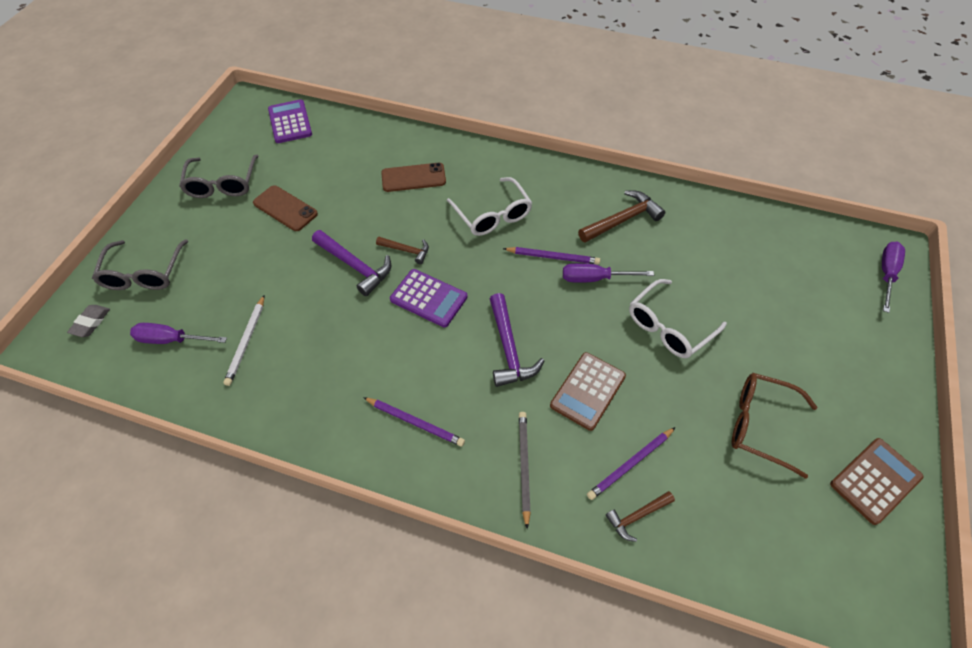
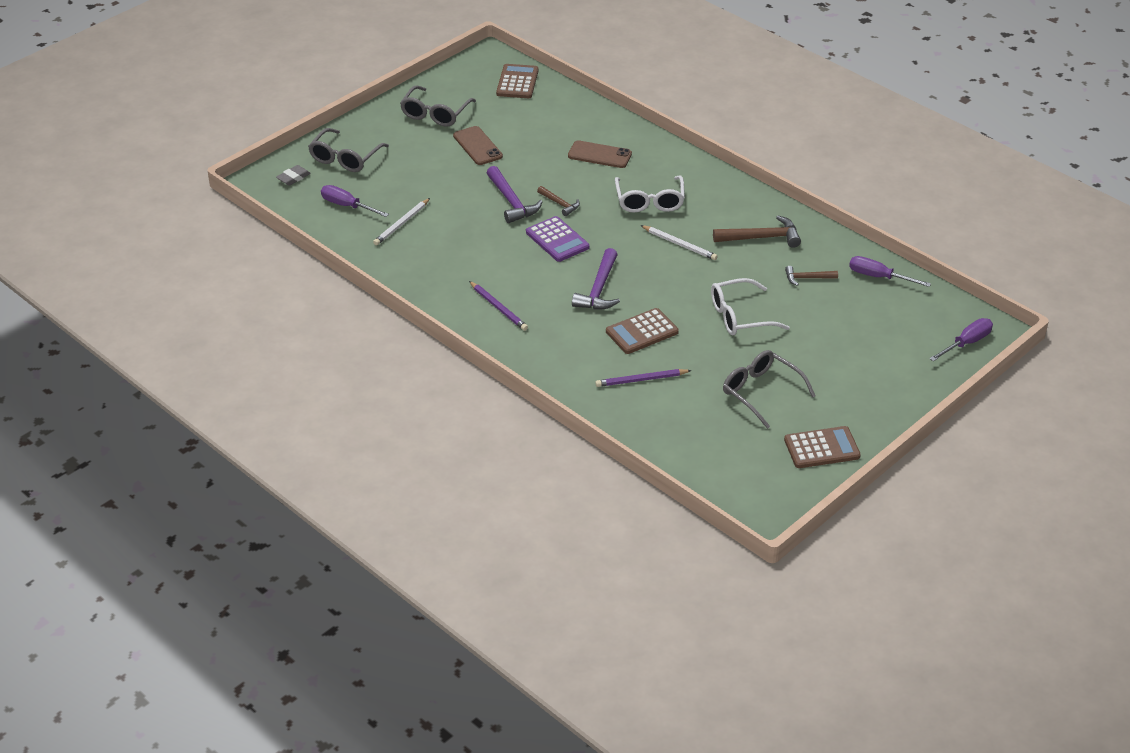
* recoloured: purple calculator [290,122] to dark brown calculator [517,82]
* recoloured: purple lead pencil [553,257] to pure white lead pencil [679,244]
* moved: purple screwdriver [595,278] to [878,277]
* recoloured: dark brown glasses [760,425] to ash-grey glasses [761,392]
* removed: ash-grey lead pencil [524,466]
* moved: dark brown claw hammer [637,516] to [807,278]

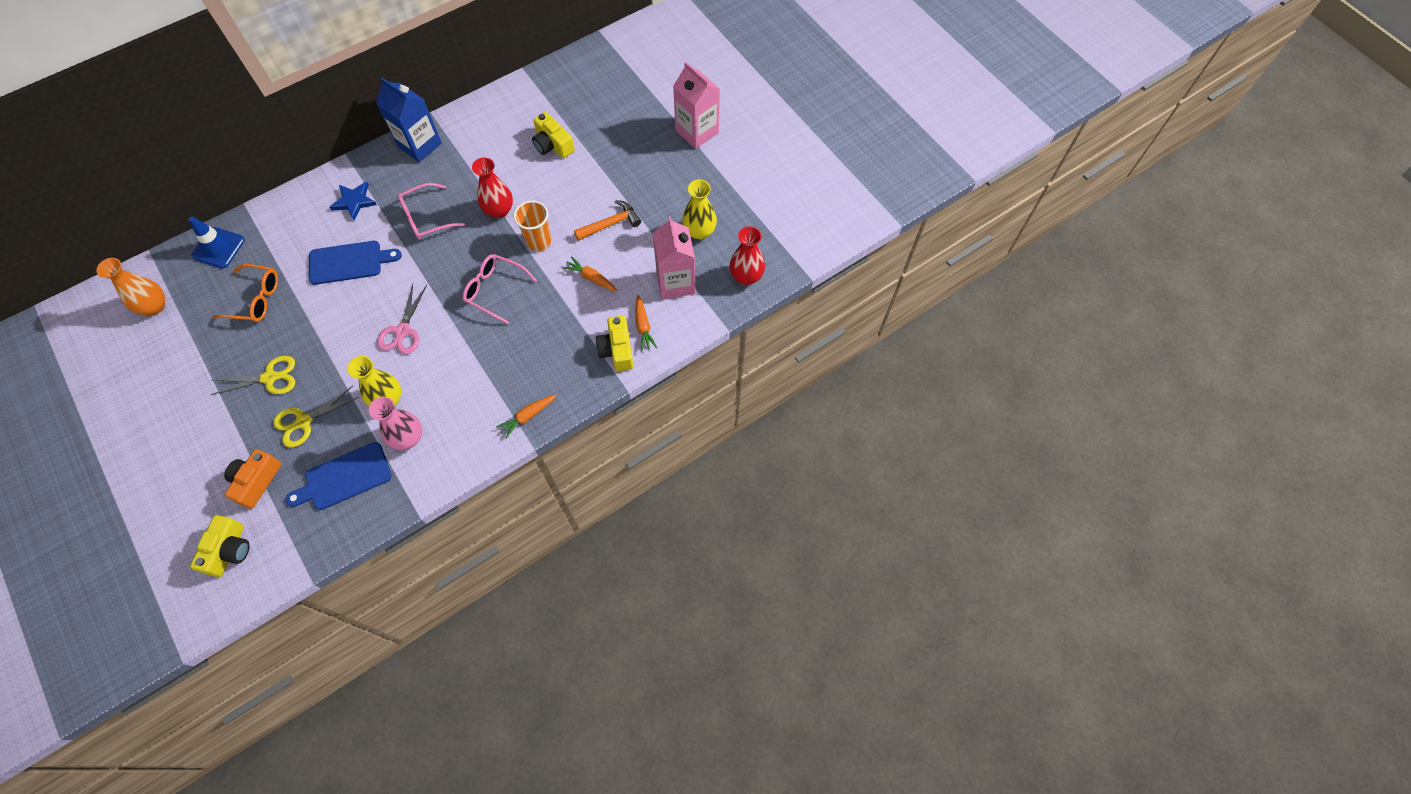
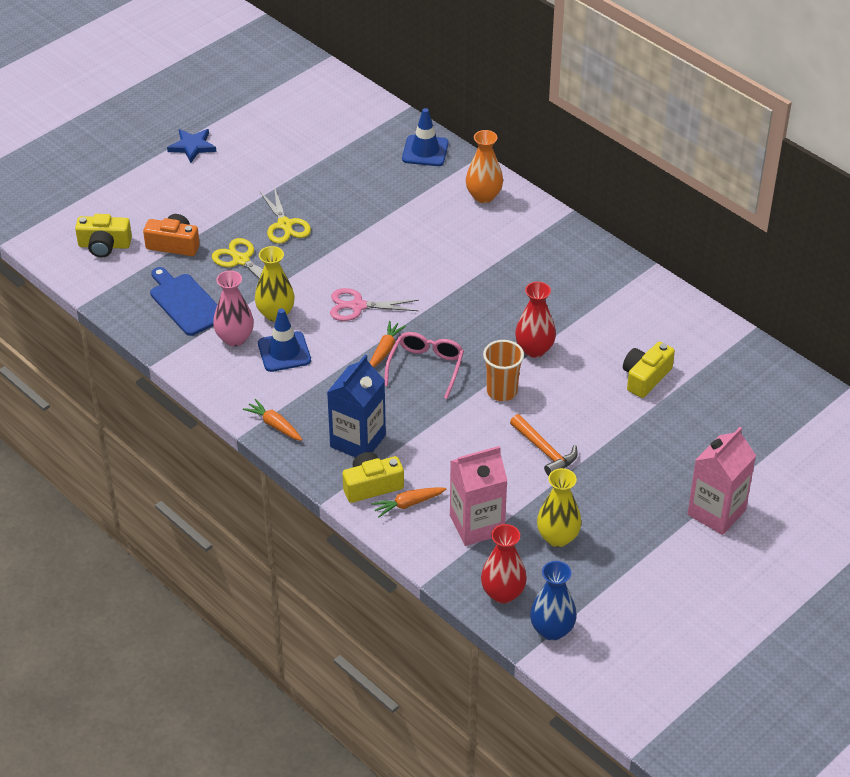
* moved: royal blue juice carton [420,145] to [358,441]
* moved: royal blue star shape [354,201] to [192,146]
* removed: pink glasses [426,218]
* removed: royal blue bread board [349,262]
* moved: orange toy carrot [591,278] to [385,350]
* moved: orange flower vase [155,306] to [483,196]
* removed: orange glasses [256,299]
* added: royal blue safety cone [284,352]
* added: royal blue flower vase [552,630]

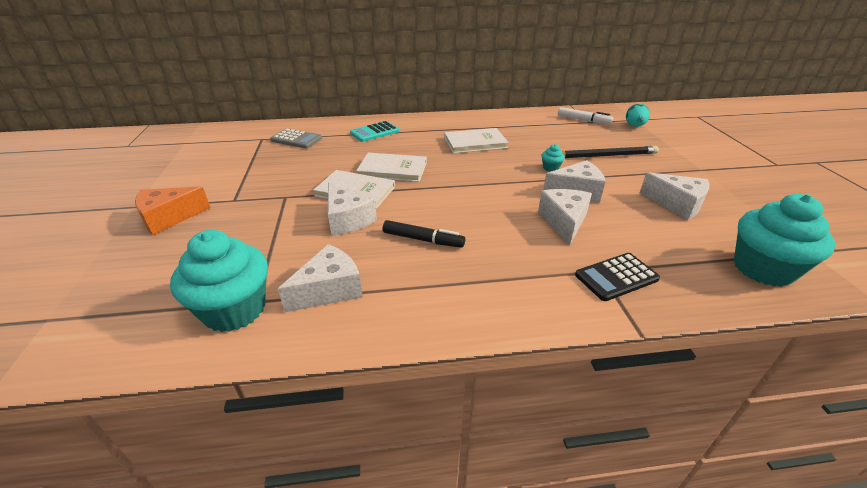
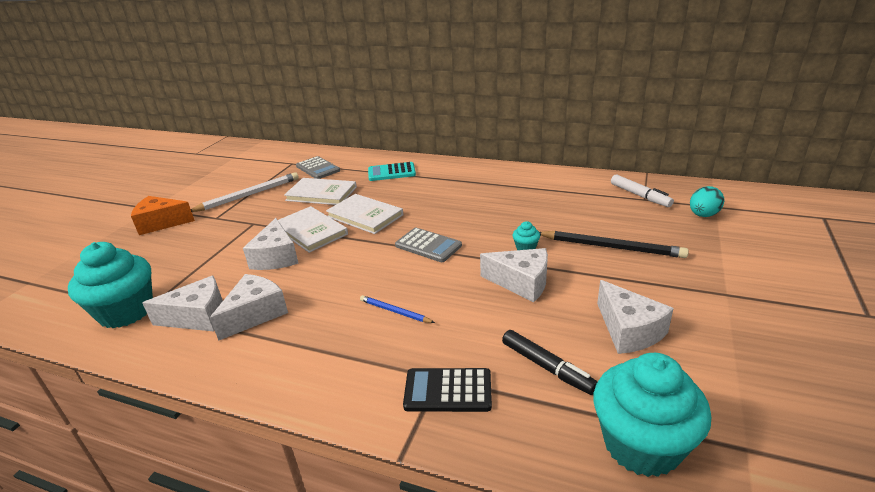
* moved: pure white hardback [475,143] to [321,194]
* moved: pure white cheese wedge [564,222] to [255,314]
* moved: black marker pen [423,240] to [547,367]
* added: pure white lead pencil [248,195]
* added: ash-grey calculator [428,245]
* added: royal blue lead pencil [395,311]

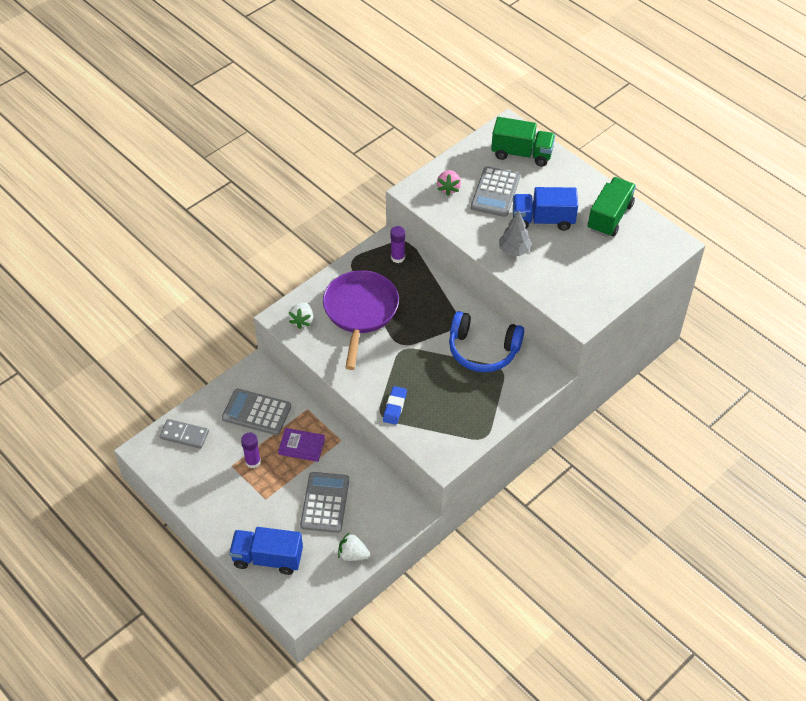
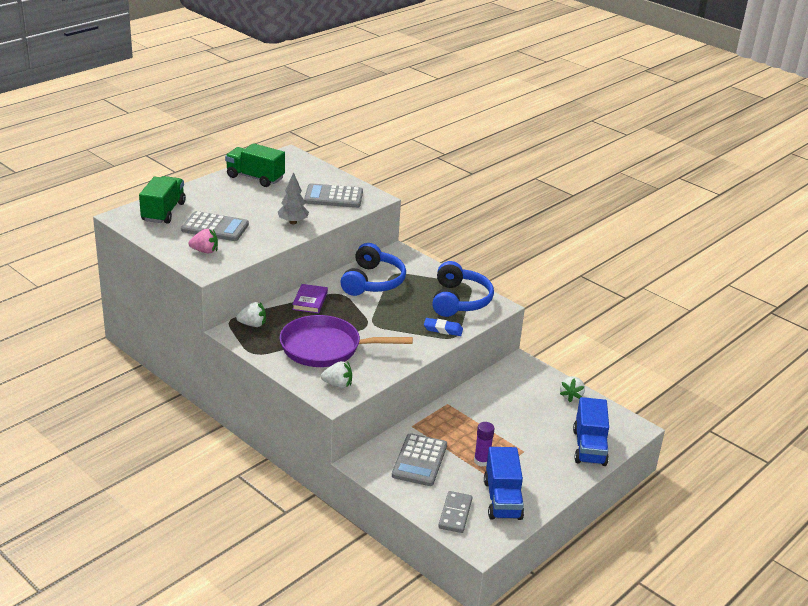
* moved: royal blue truck [543,220] to [502,500]
* replaced: purple glue [397,257] to pure white berry [253,324]
* moved: purple hardback [302,446] to [310,301]
* moved: ash-grey calculator [325,502] to [333,197]
* added: royal blue headset [459,300]

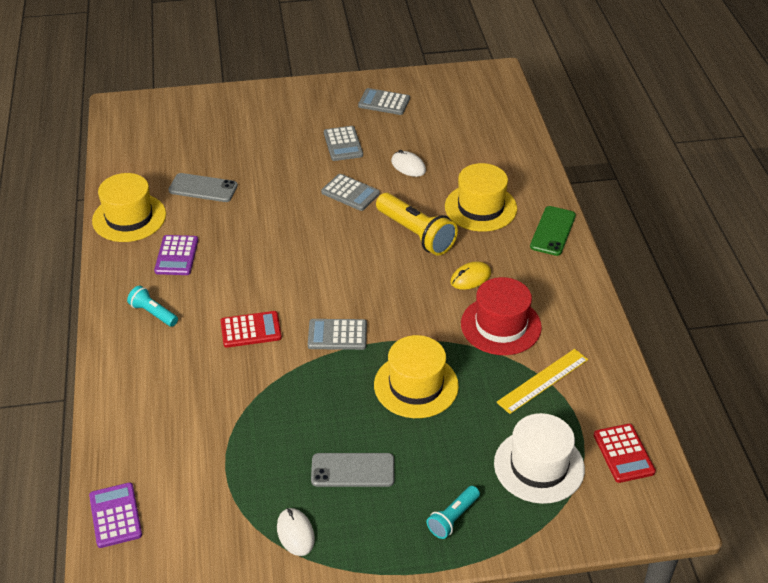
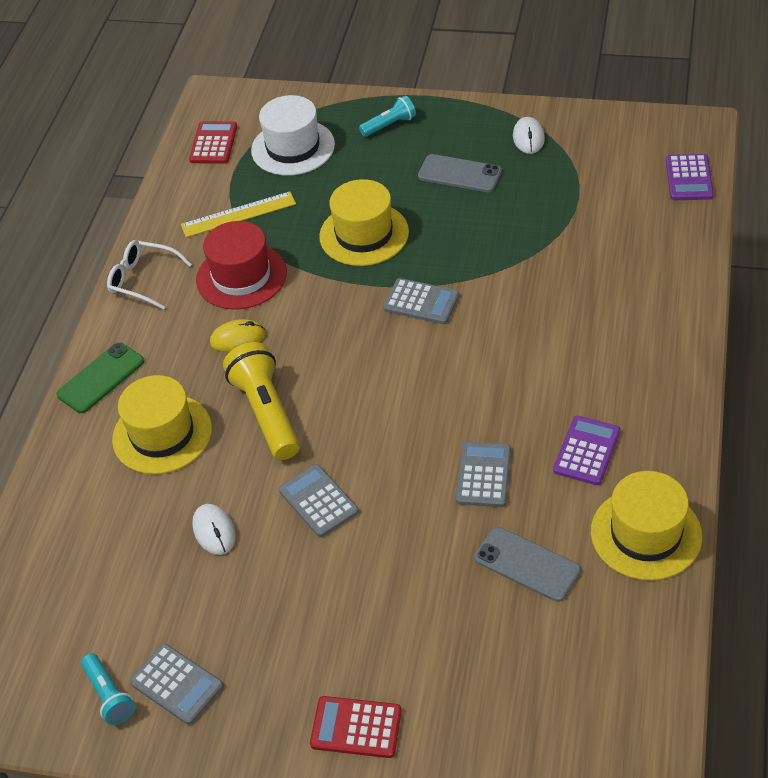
* moved: ash-grey calculator [343,144] to [484,475]
* moved: teal flashlight [153,313] to [109,696]
* moved: crimson calculator [251,330] to [356,727]
* added: pure white glasses [143,279]

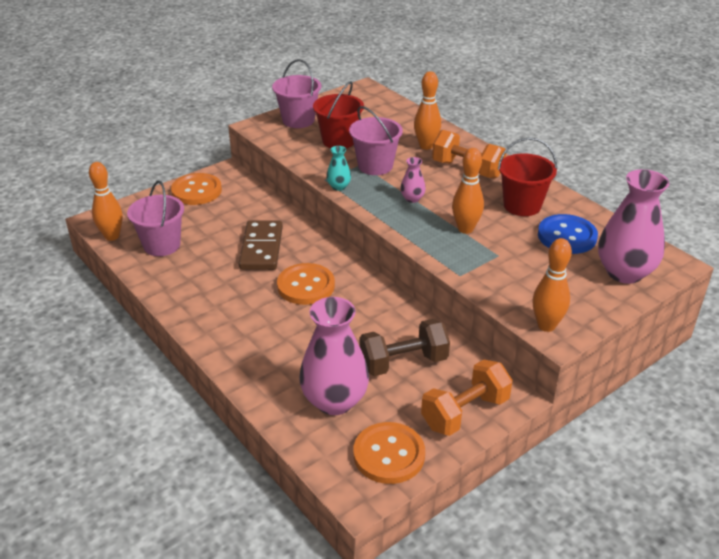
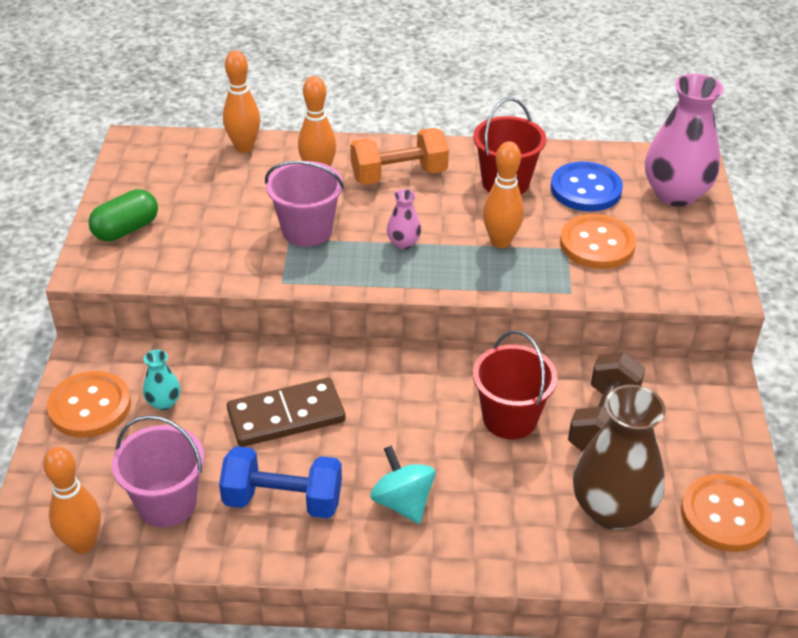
* replaced: pink pail [298,120] to leaf-green capsule [126,229]
* moved: crimson pail [339,141] to [510,418]
* moved: teal flower vase [338,187] to [164,402]
* turned: dark brown domino [261,248] = [286,416] 60 degrees counterclockwise
* moved: orange bowling pin [546,325] to [244,147]
* moved: orange sewing button [306,286] to [597,244]
* recoloured: pink flower vase [334,401] to dark brown flower vase [612,509]
* removed: orange dumbbell [465,412]
* added: teal toy top [403,502]
* added: royal blue dumbbell [283,500]

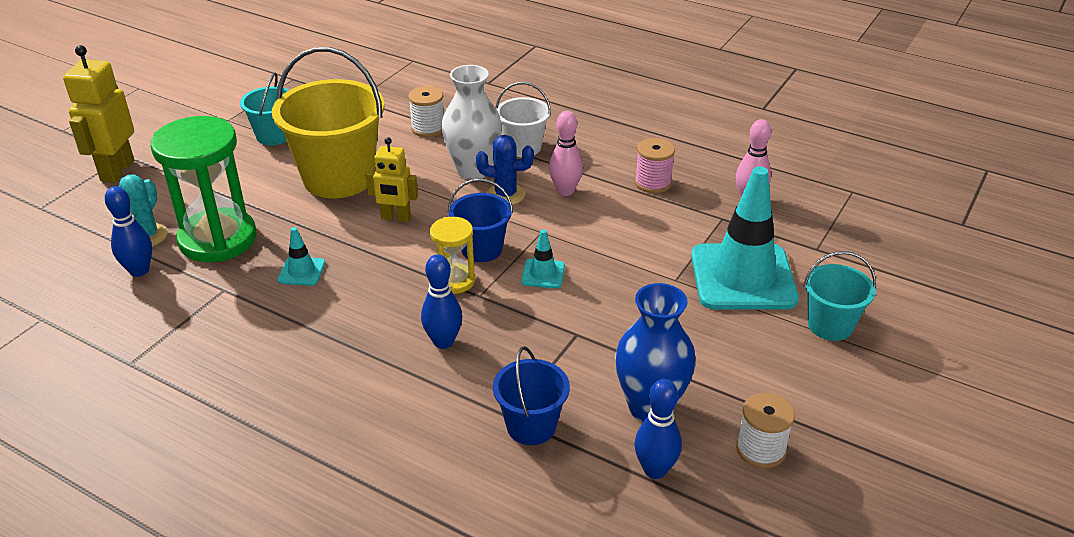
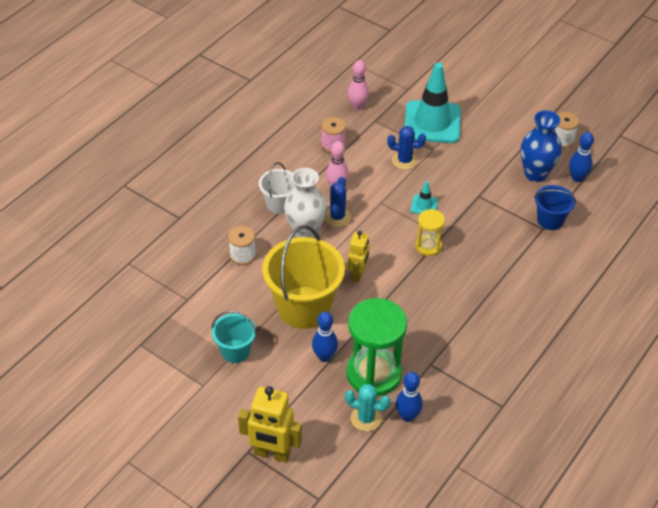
* removed: royal blue pail [481,249]
* removed: teal safety cone [301,271]
* removed: teal pail [830,325]
* moved: royal blue bowling pin [443,342] to [324,356]
* added: royal blue saguaro cactus [404,160]

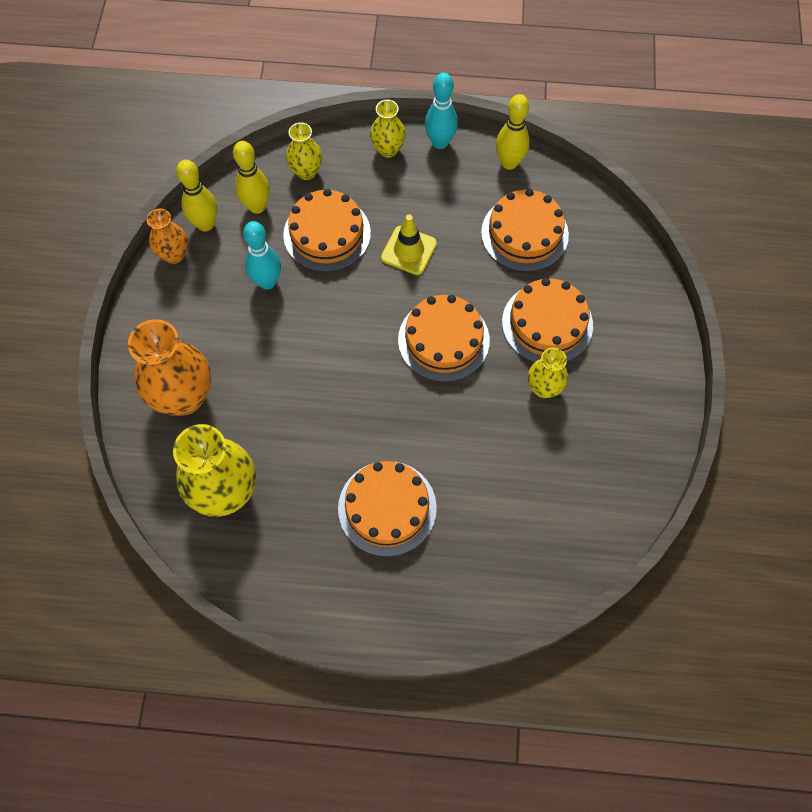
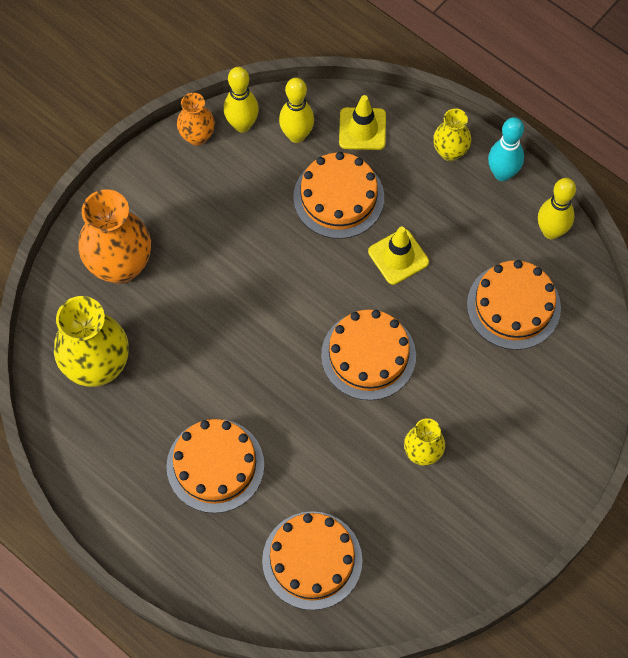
* replaced: bright yellow flower vase [306,171] to bright yellow safety cone [362,129]
* removed: teal bowling pin [267,282]
* moved: orange gateau [547,323] to [312,560]

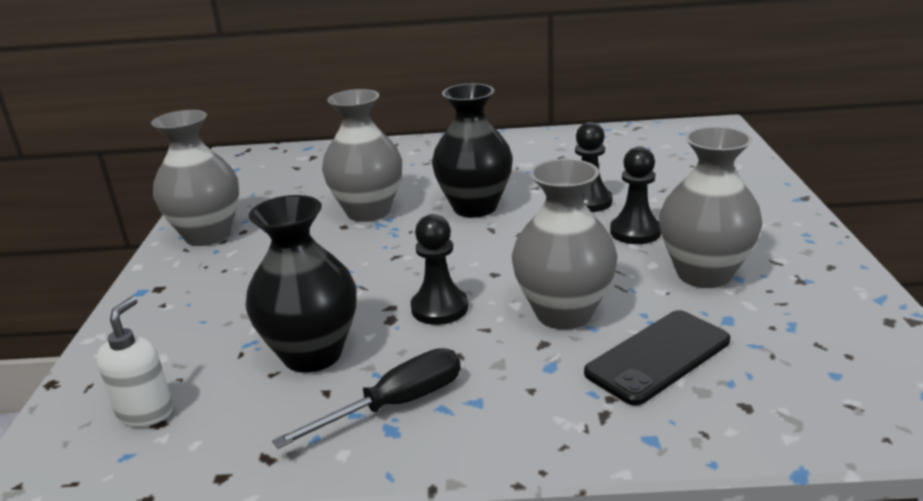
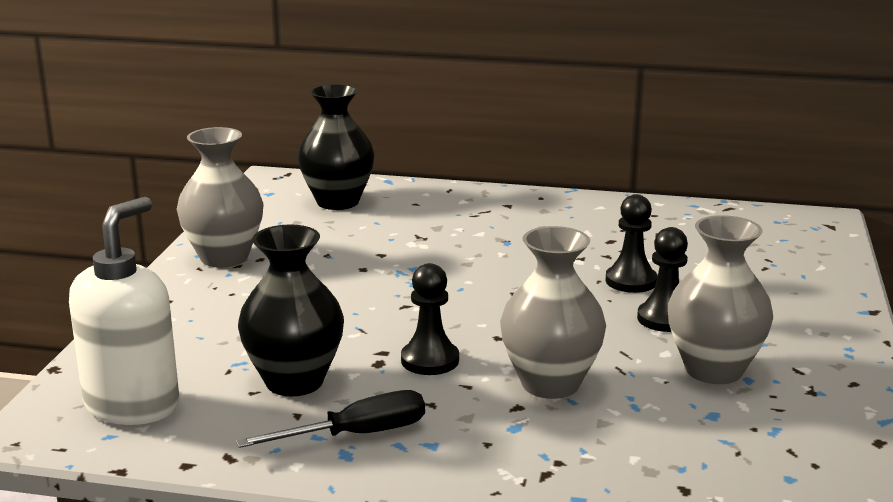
* moved: black flower vase [475,207] to [338,202]
* removed: ash-grey flower vase [368,212]
* resized: pure white pump bottle [146,412] = [133,405] x1.86
* removed: black mobile phone [658,357]

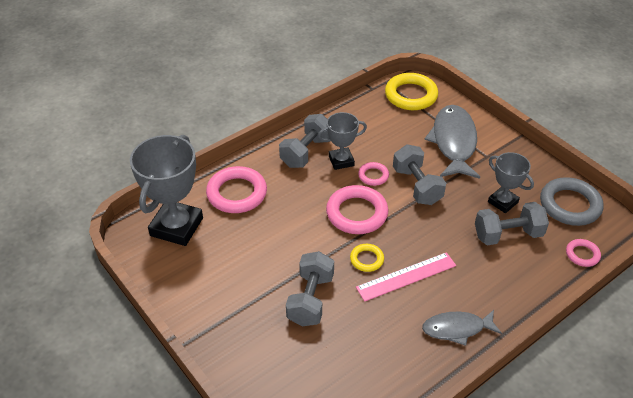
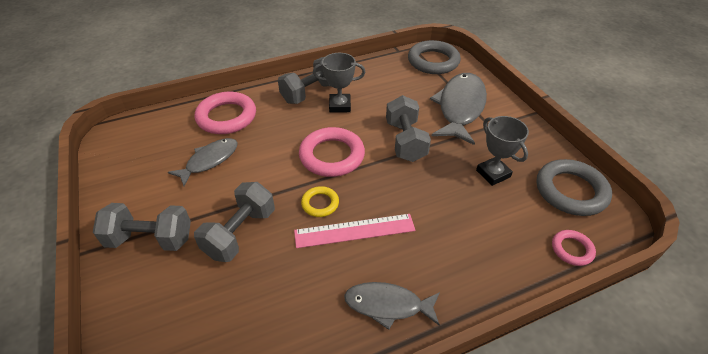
* recoloured: bright yellow hoop [411,95] to ash-grey hoop [433,61]
* removed: ash-grey prize cup [176,227]
* removed: pink hoop [373,176]
* moved: ash-grey dumbbell [507,235] to [150,239]
* added: ash-grey toy fish [209,161]

